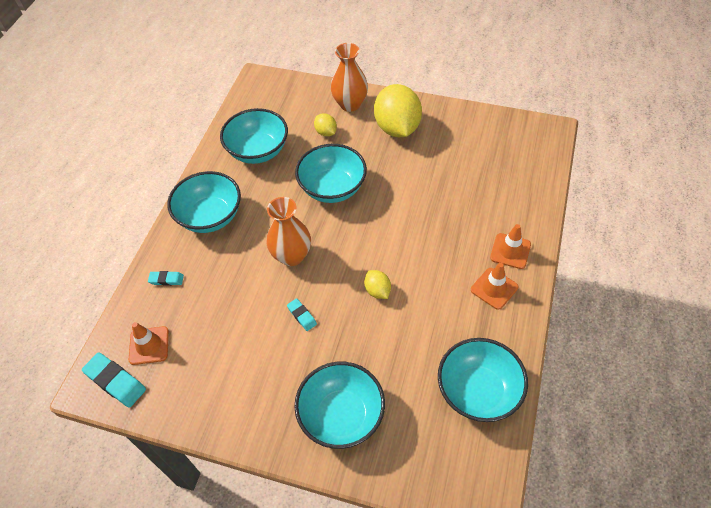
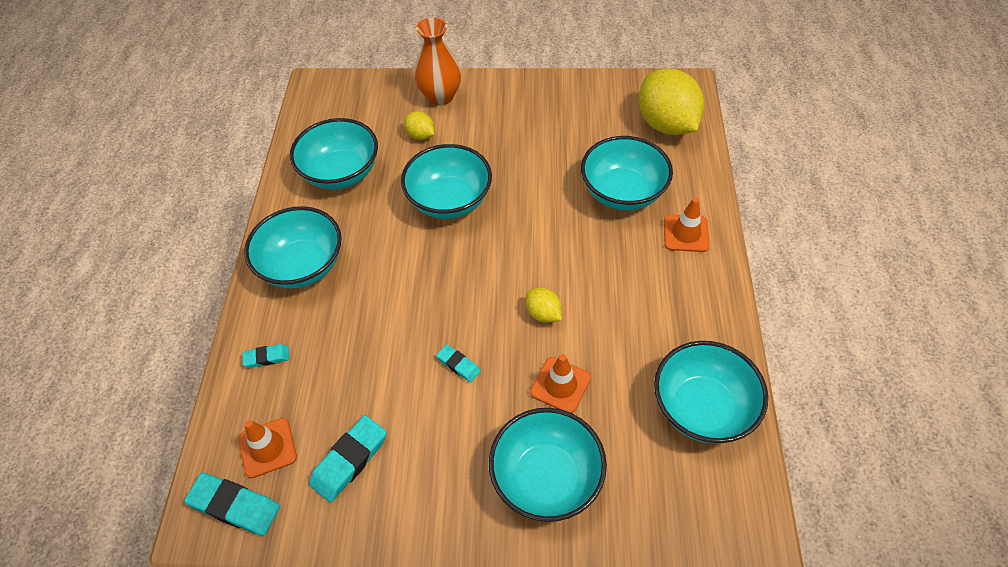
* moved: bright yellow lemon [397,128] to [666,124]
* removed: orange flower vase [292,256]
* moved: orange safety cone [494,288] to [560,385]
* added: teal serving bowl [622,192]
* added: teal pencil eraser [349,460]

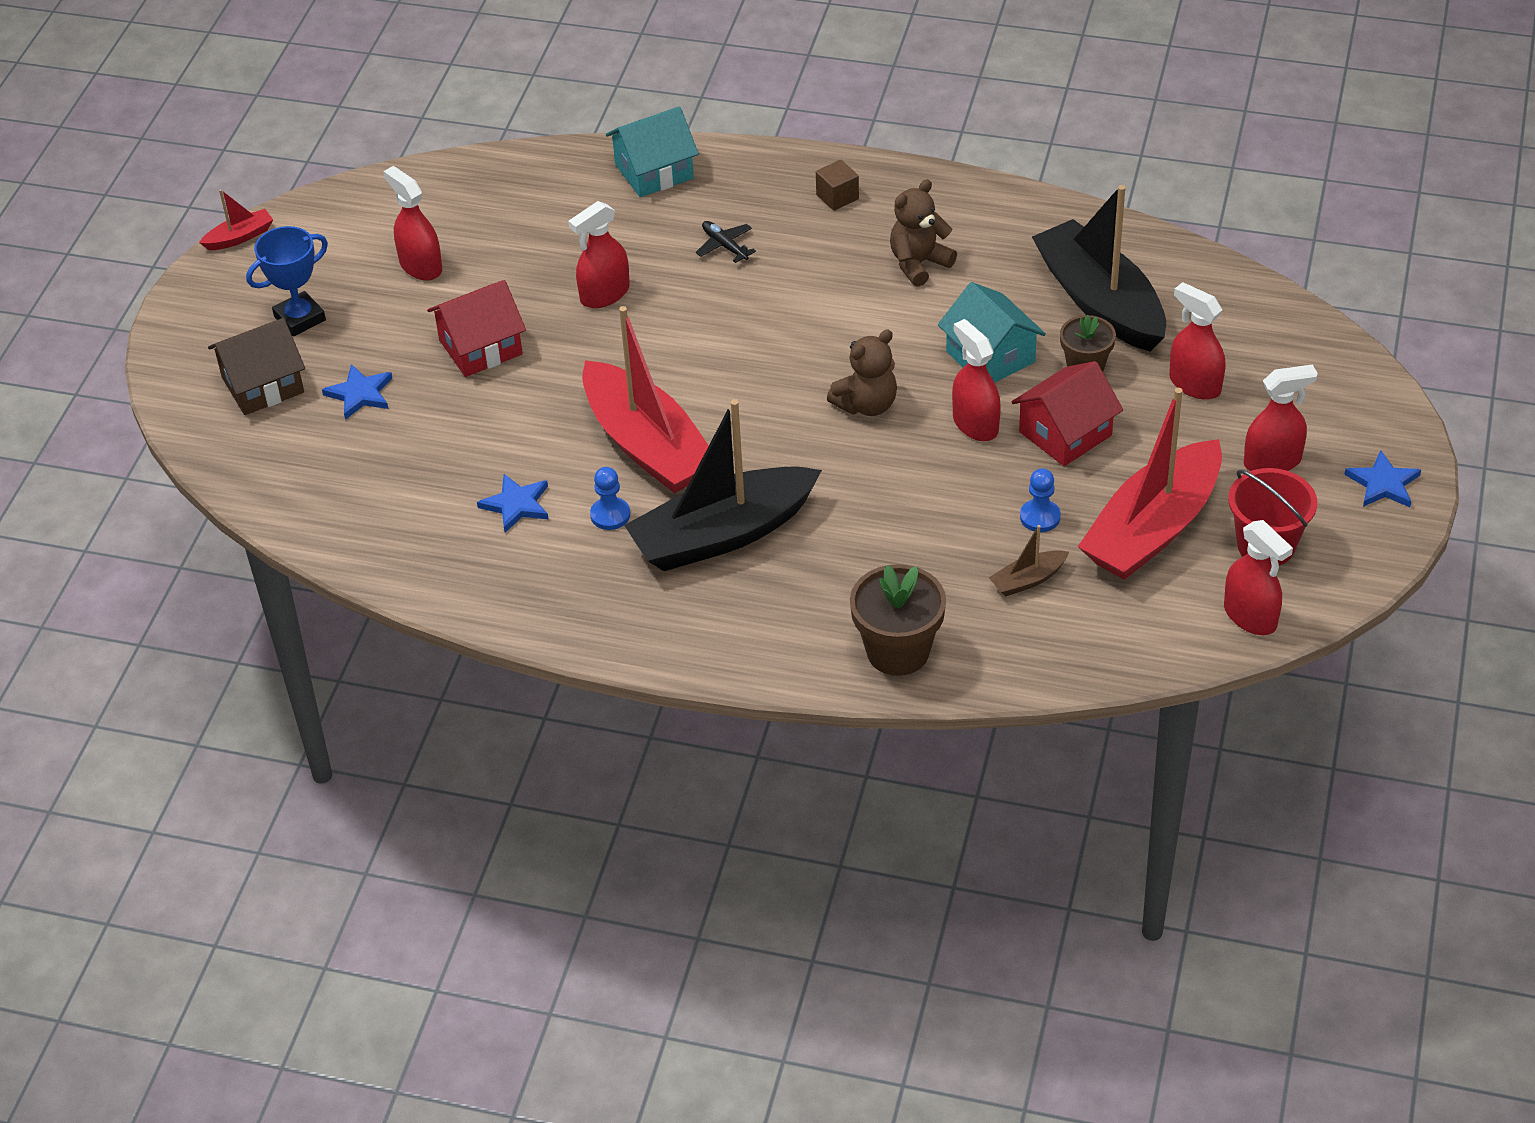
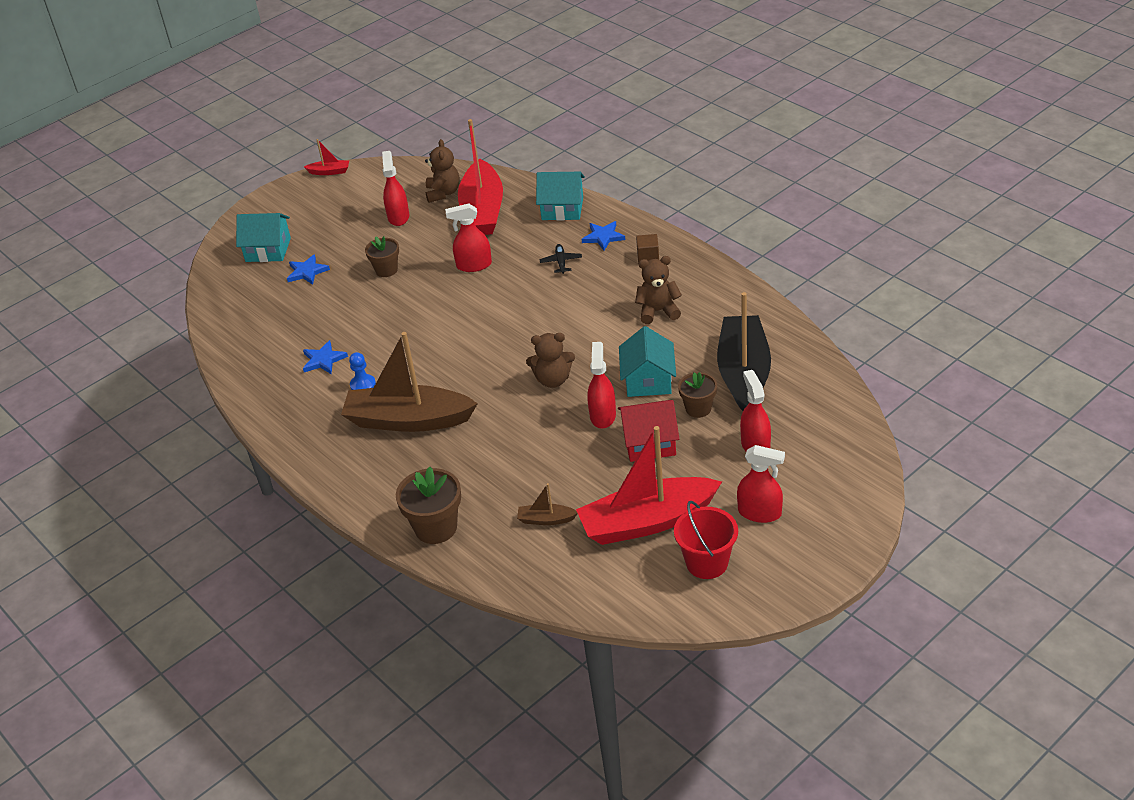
* removed: royal blue prize cup [300,318]
* replaced: crimson toy house [481,347] to dark brown plant pot [386,270]
* moved: crimson toy boat [647,445] to [483,210]
* recoloured: dark brown toy house [263,385] to teal toy house [268,250]
* recoloured: black toy boat [722,534] to dark brown toy boat [408,420]
* moved: royal blue star shape [1383,484] to [603,237]
* removed: royal blue chess pawn [1040,517]
* removed: crimson spray cleaner [1250,616]
* added: dark brown teddy bear [443,193]

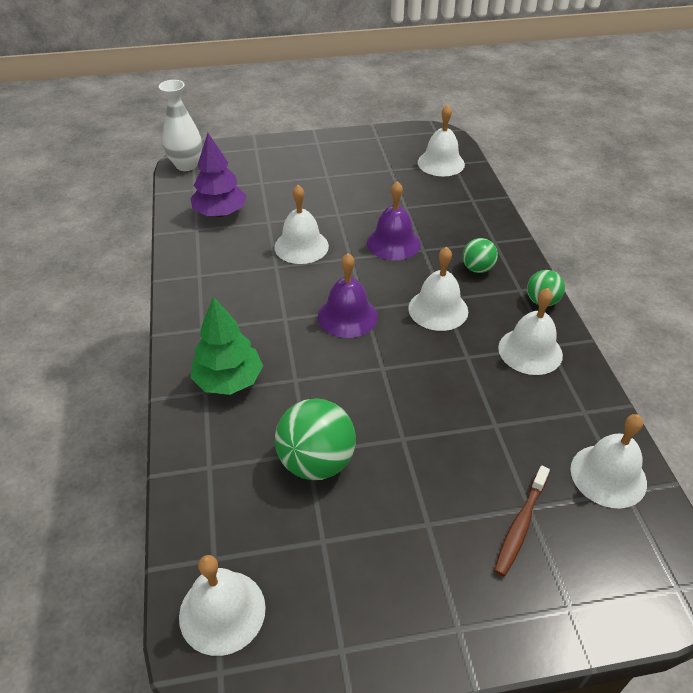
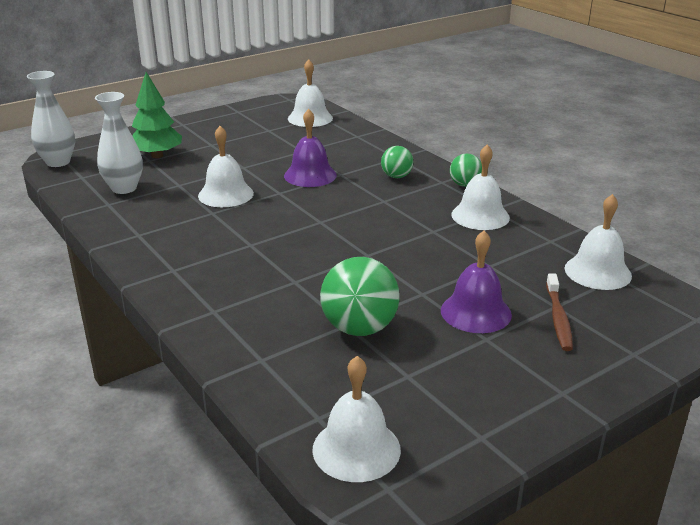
* replaced: purple toy tree [220,213] to pure white flower vase [124,188]
* removed: pure white school bell [438,309]
* moved: purple school bell [347,316] to [476,312]
* moved: leaf-green toy tree [228,381] to [157,155]

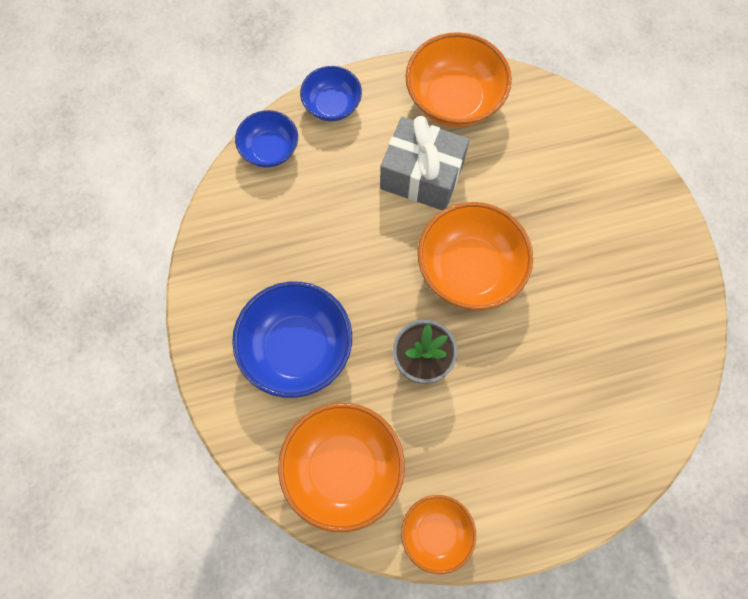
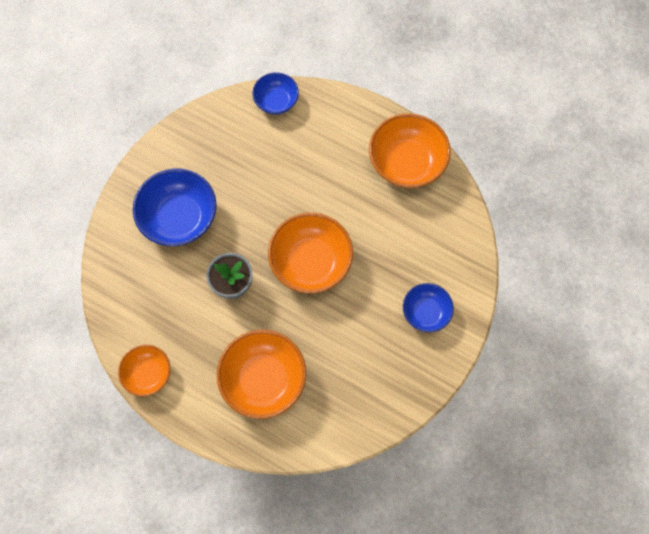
* moved: royal blue serving bowl [332,105] to [425,312]
* removed: ash-grey gift [422,176]
* moved: orange serving bowl [343,469] to [264,378]

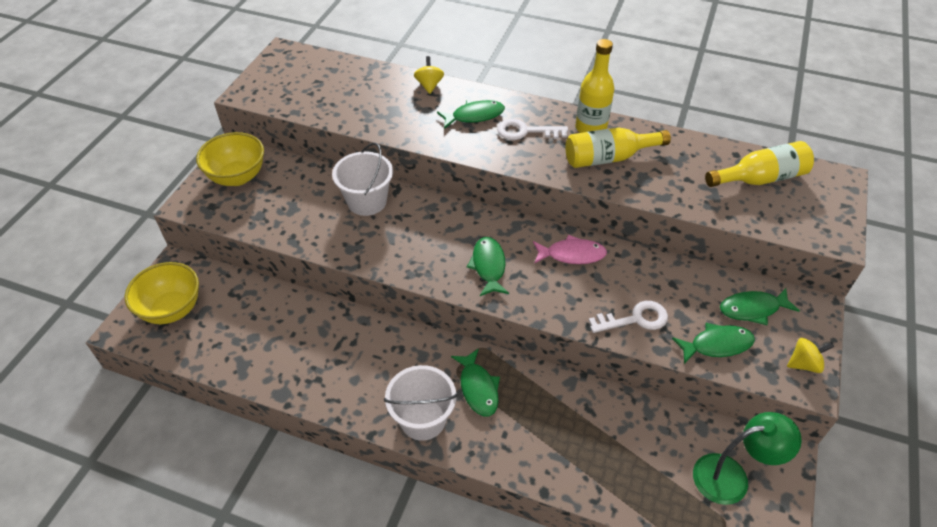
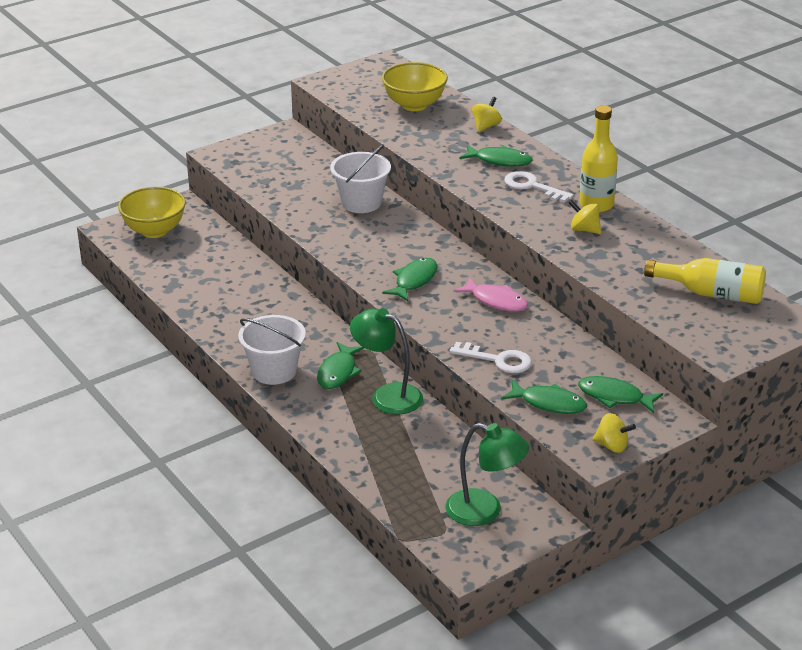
* replaced: bright yellow bottle [608,158] to bright yellow toy top [584,230]
* moved: bright yellow serving bowl [237,177] to [414,105]
* added: leaf-green lamp [387,395]

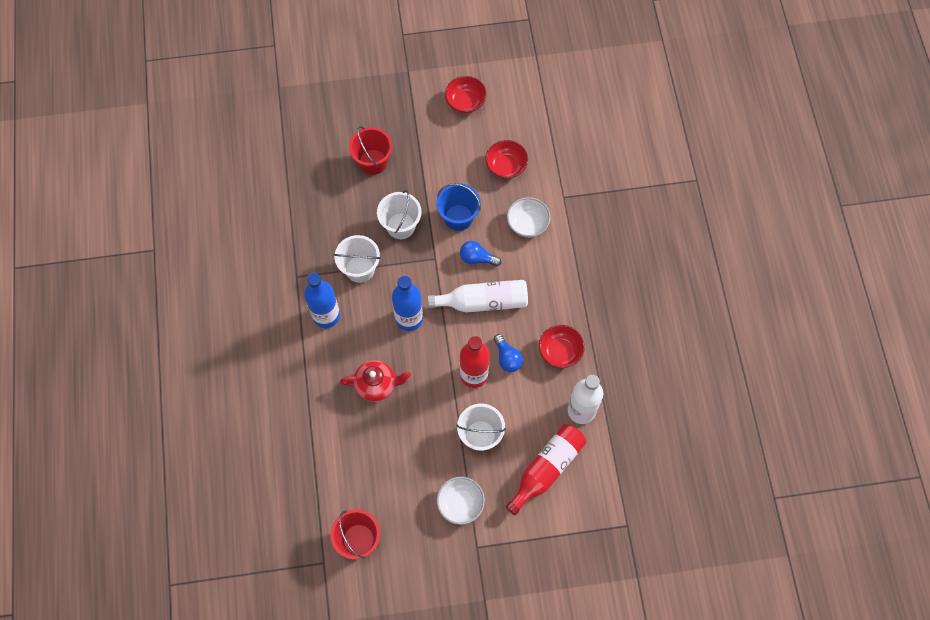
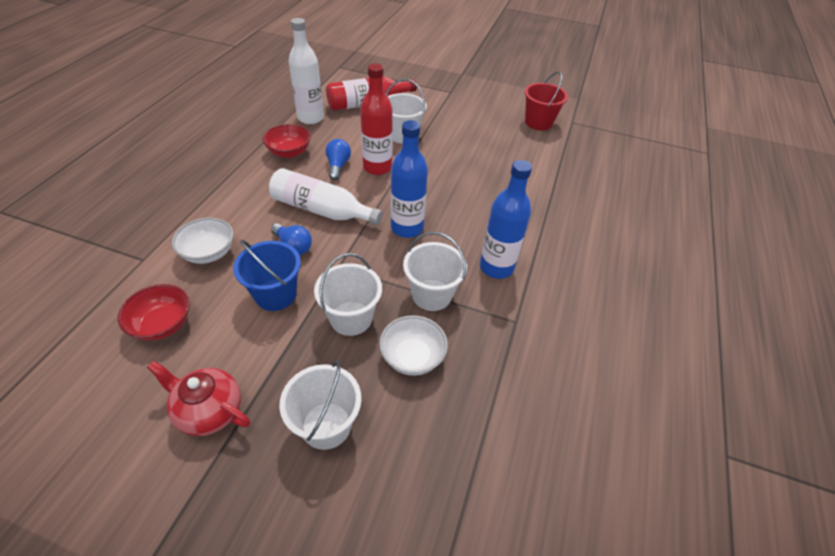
* removed: crimson serving bowl [465,102]
* recoloured: crimson pail [373,162] to pure white pail [326,425]
* moved: crimson tea pot [376,385] to [209,410]
* moved: pure white serving bowl [460,503] to [412,357]

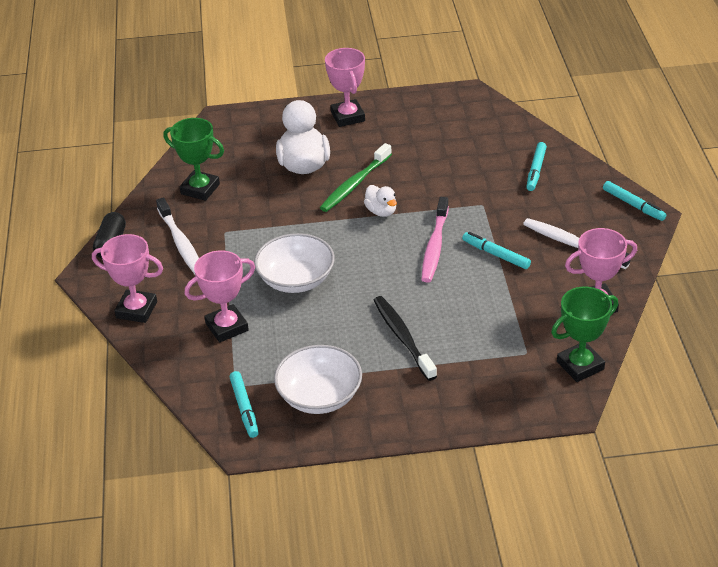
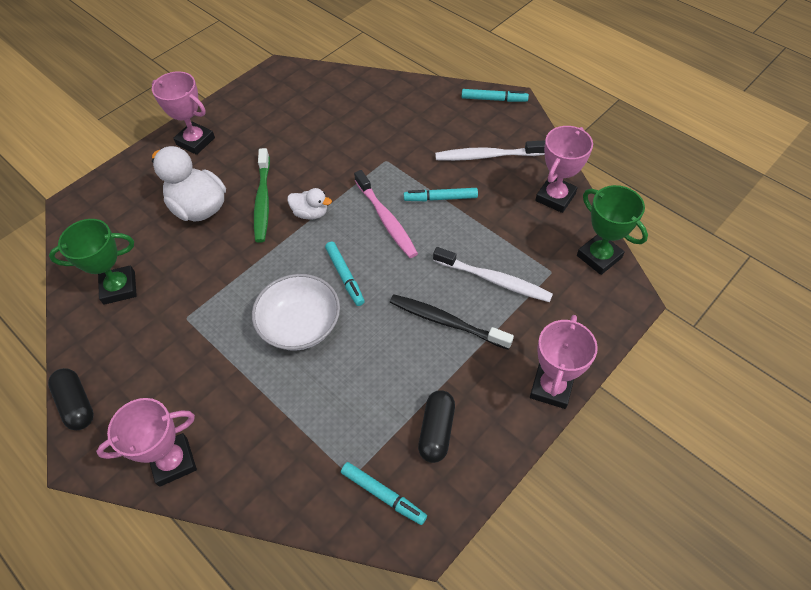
* moved: teal marker pen [536,170] to [345,276]
* moved: pure white dental brush [181,243] to [494,280]
* moved: pink prize cup [227,327] to [551,388]
* turned: leaf-green prize cup [580,365] = [599,256] 60 degrees counterclockwise
* replaced: pure white serving bowl [319,396] to black capsule [436,431]

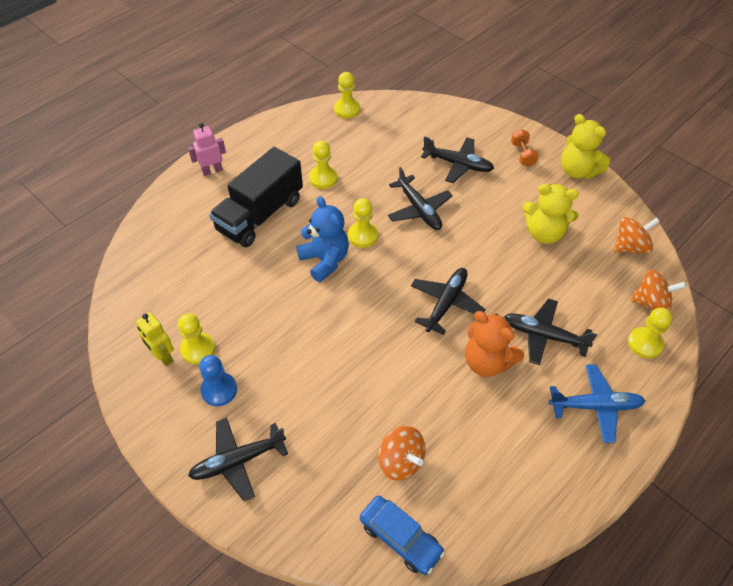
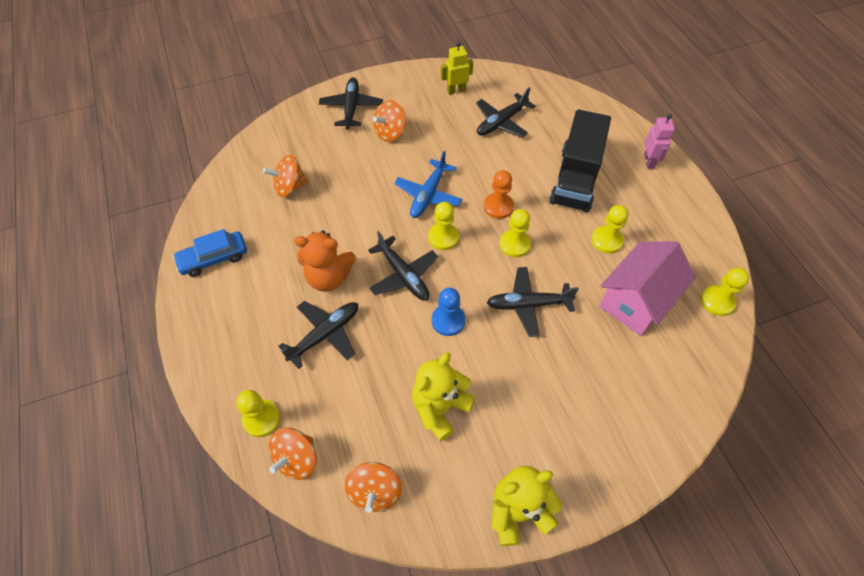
* removed: orange dumbbell [522,154]
* moved: black toy plane [457,164] to [502,122]
* turned: black truck [260,215] = [575,179] 135 degrees counterclockwise
* replaced: royal blue teddy bear [325,260] to orange chess pawn [498,207]
* turned: orange teddy bear [487,362] = [329,277] 150 degrees counterclockwise
* moved: bright yellow chess pawn [198,349] to [443,237]
* moved: royal blue chess pawn [219,390] to [448,321]
* moved: royal blue toy plane [595,406] to [428,194]
* moved: royal blue toy car [400,538] to [214,258]
* added: orange toy top [390,133]
* added: pink toy house [636,301]

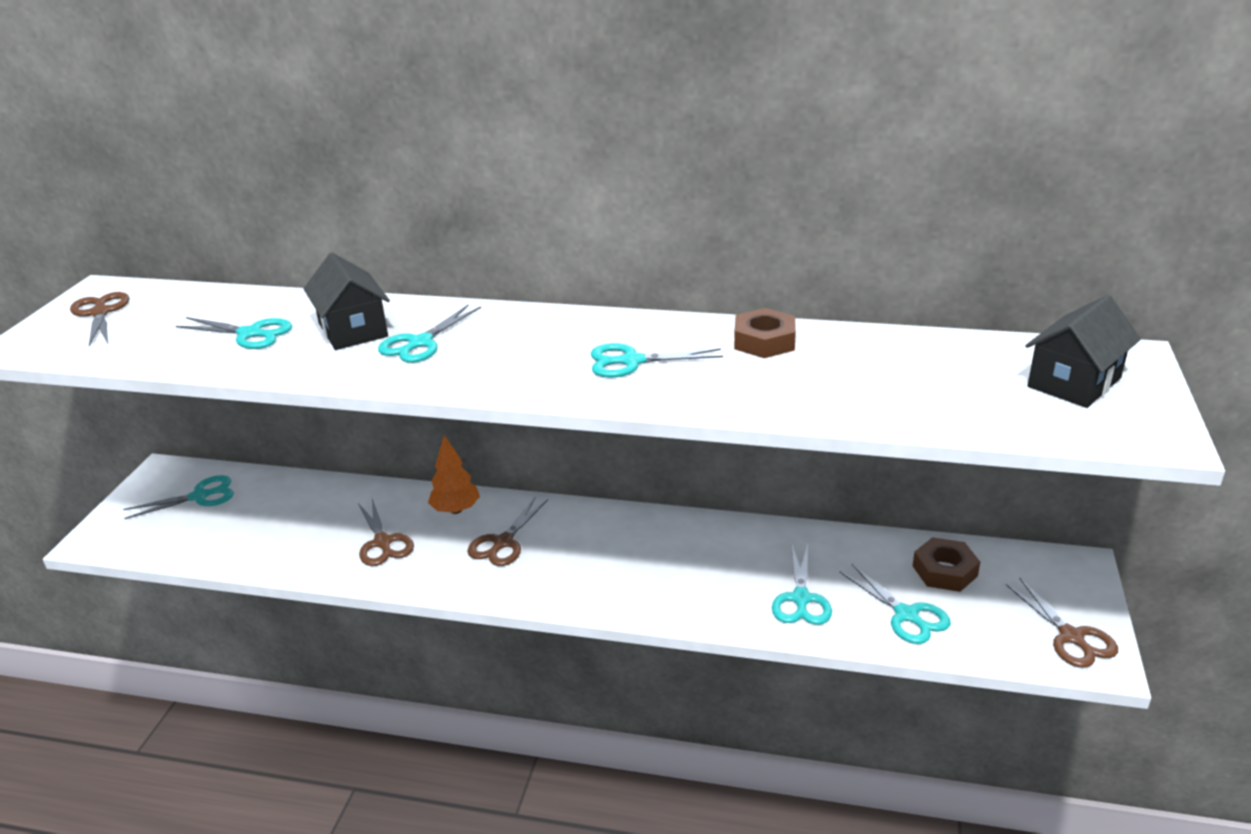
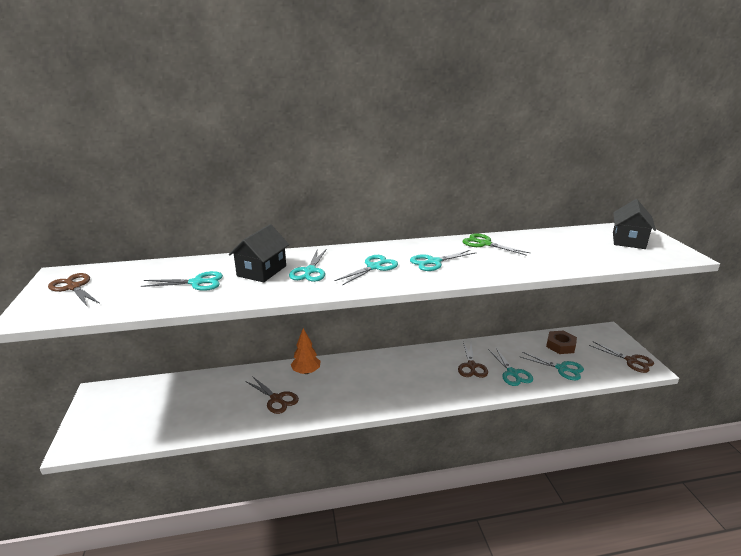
* turned: black toy house [353,330] = [262,271] 75 degrees clockwise
* replaced: dark brown nut [764,341] to leaf-green shears [485,244]
* moved: teal shears [199,496] to [374,267]
* moved: dark brown shears [503,542] to [471,366]

